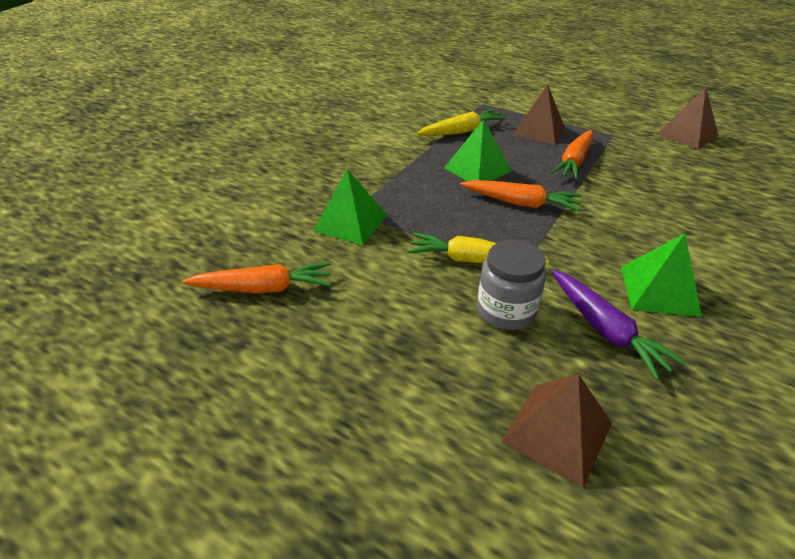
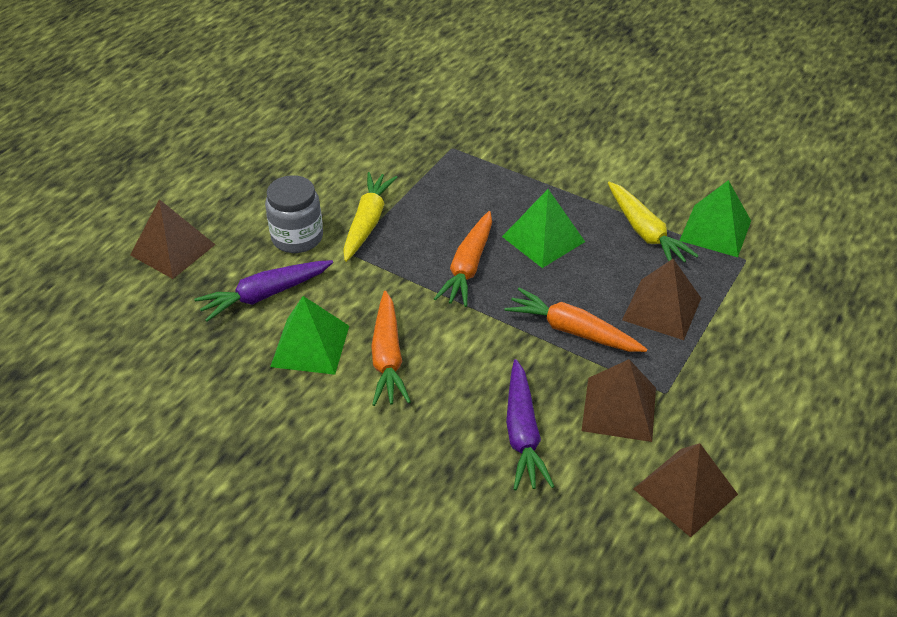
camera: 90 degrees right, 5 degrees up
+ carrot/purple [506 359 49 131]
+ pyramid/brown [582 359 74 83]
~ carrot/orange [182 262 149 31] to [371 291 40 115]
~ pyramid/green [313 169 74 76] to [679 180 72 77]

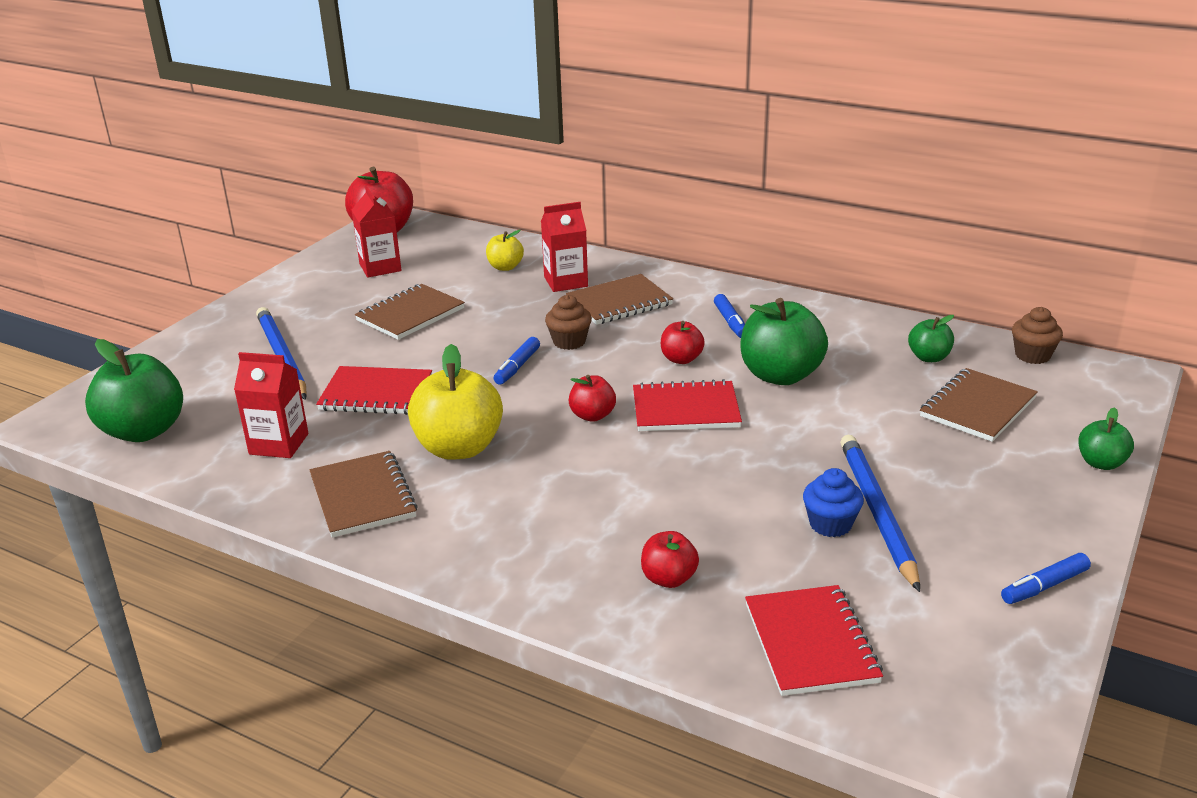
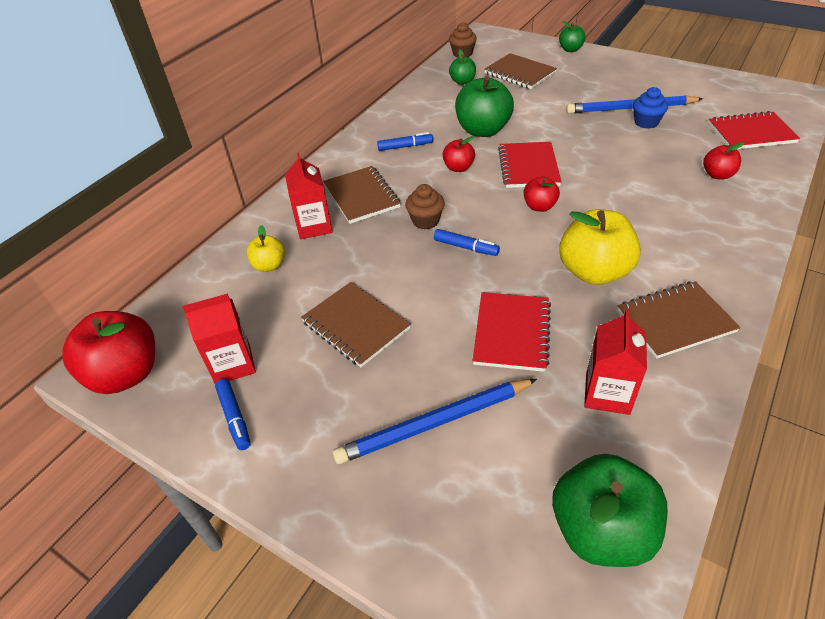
camera: 85 degrees left, 15 degrees up
~ marker/blue [1001 553 90 51] to [215 379 36 71]

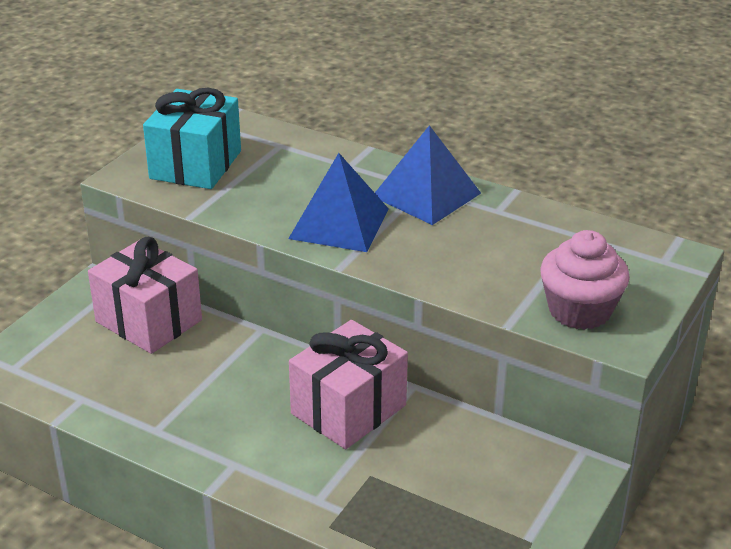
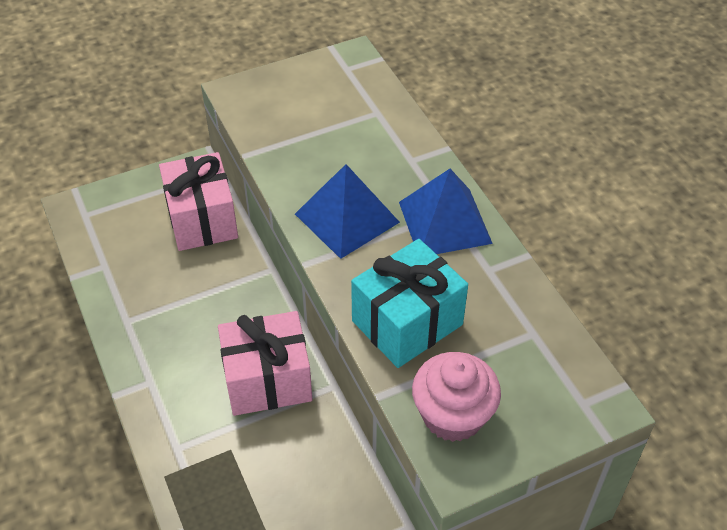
camera: 35 degrees right, 15 degrees up
~ gift/turquoise [143 88 98 101] to [351 239 117 129]

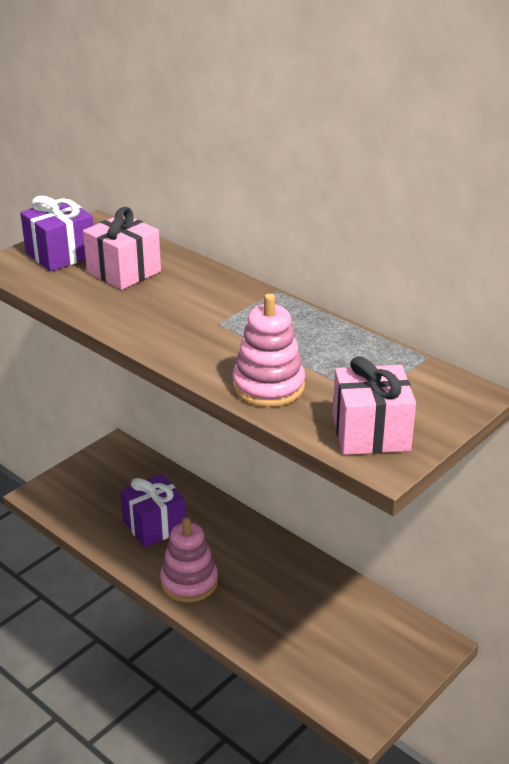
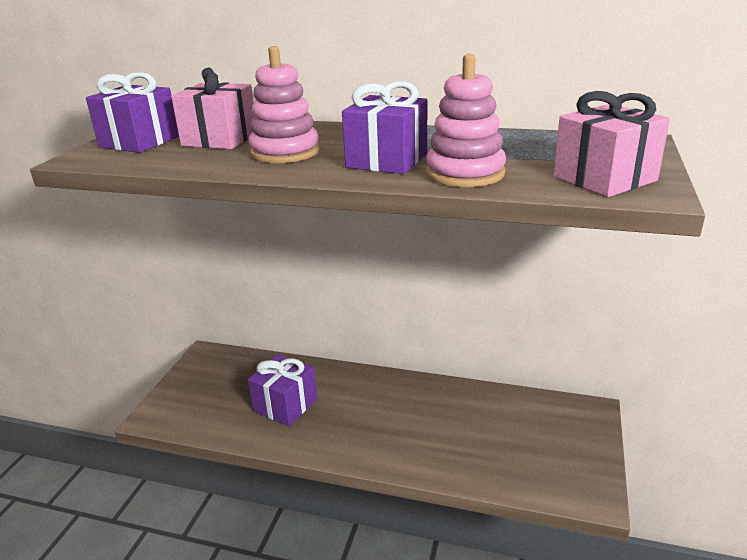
camera: 25 degrees left, 5 degrees down
+ gift/purple [342 81 85 93]
~ stacking toy/pink [160 517 58 86] to [248 46 72 117]

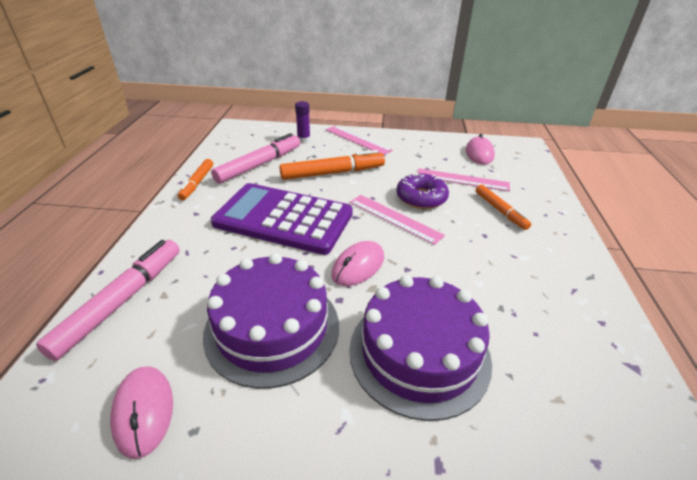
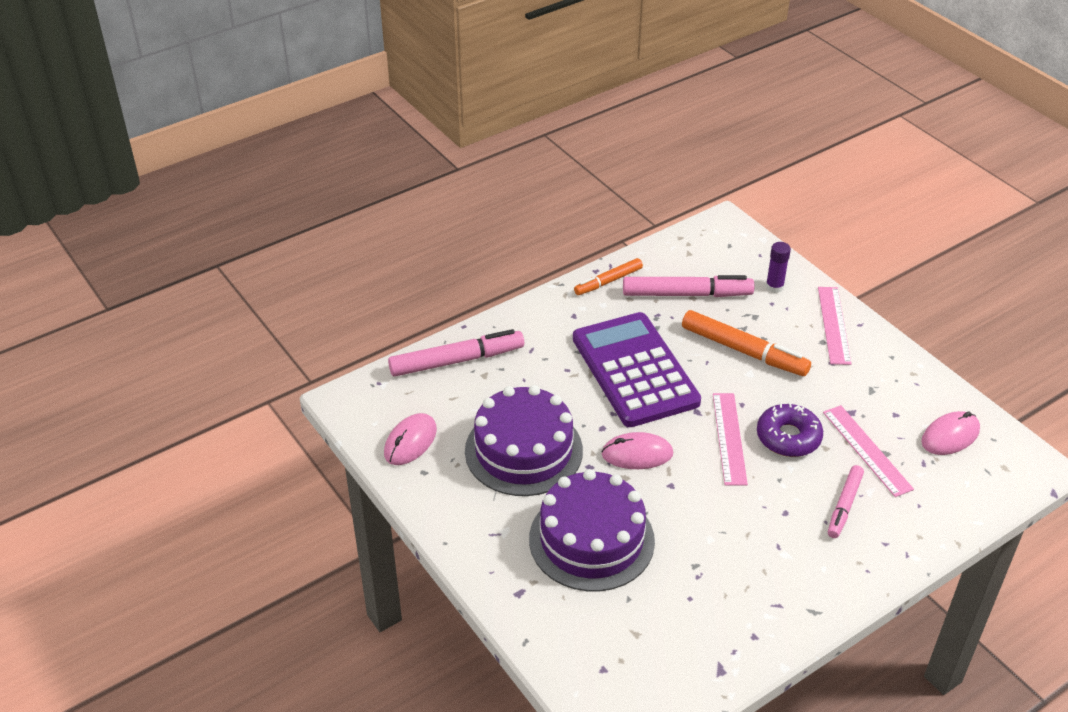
camera: 50 degrees right, 5 degrees up
~ marker/orange [476 185 55 45] to marker/pink [828 465 36 73]

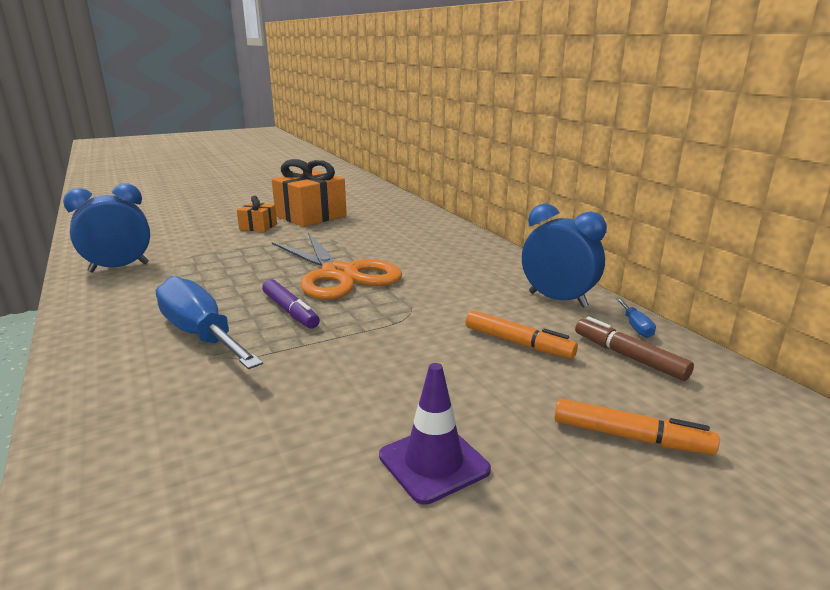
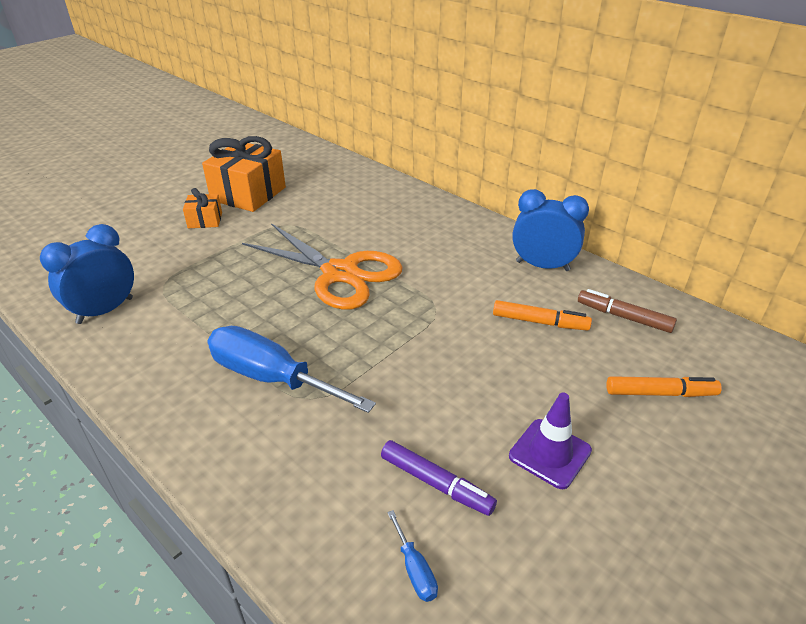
camera: 20 degrees left, 15 degrees up
~ marker/purple [262 279 58 50] to [381 440 116 76]
~ screwdriver/blue [616 298 40 40] to [387 510 51 92]

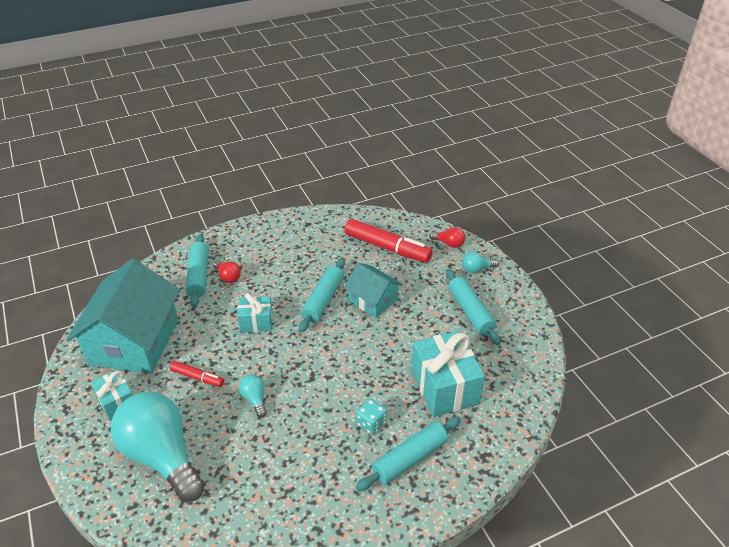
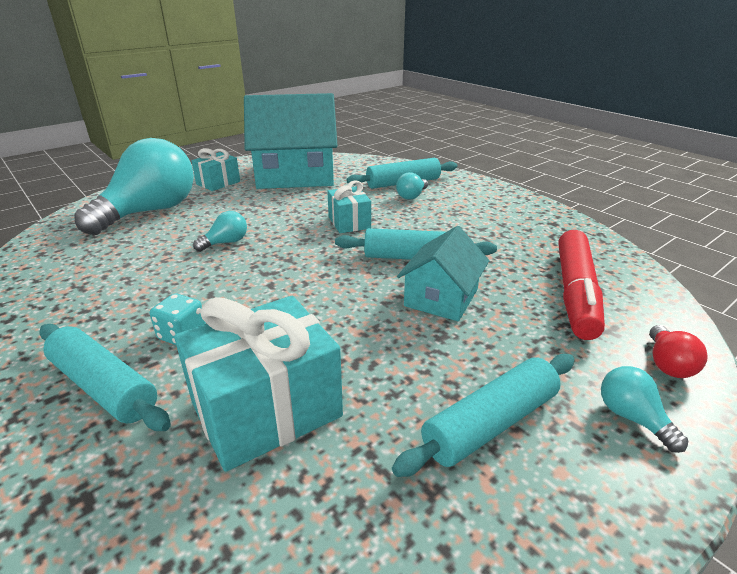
camera: 75 degrees right, 10 degrees down
- marker/red [170 361 54 26]
~ light bulb/red [213 261 28 22] to light bulb/turquoise [396 172 32 28]

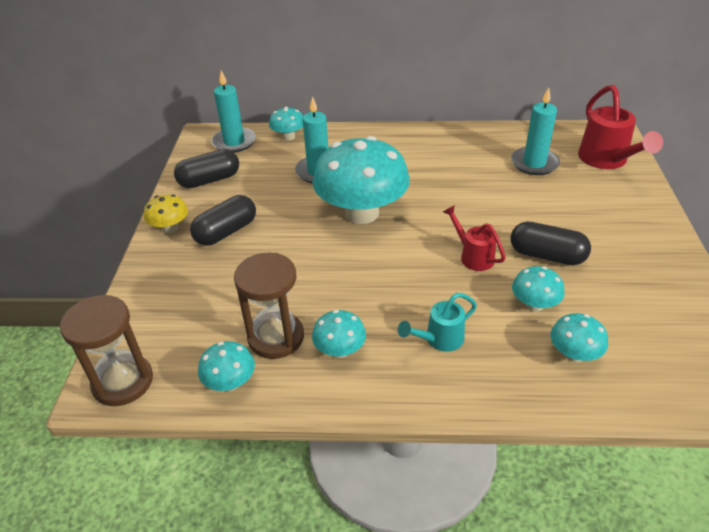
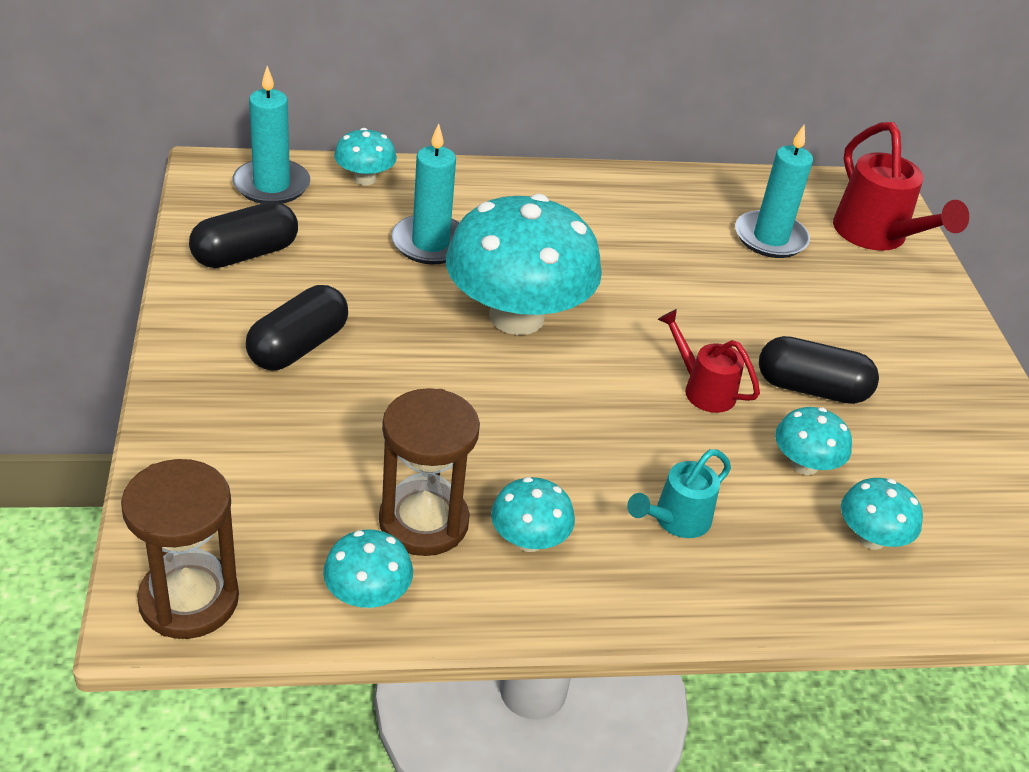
camera: 15 degrees left, 0 degrees up
- mushroom/yellow [144 194 44 39]

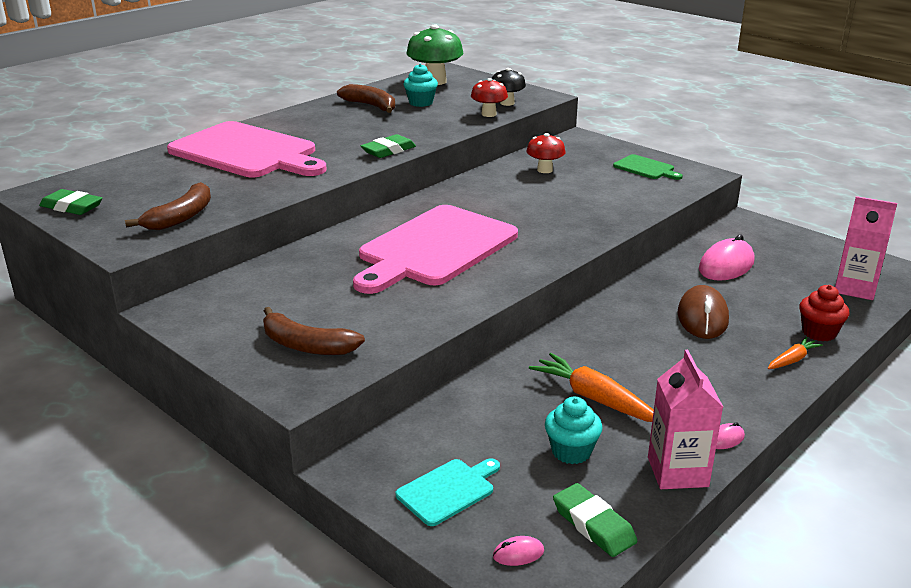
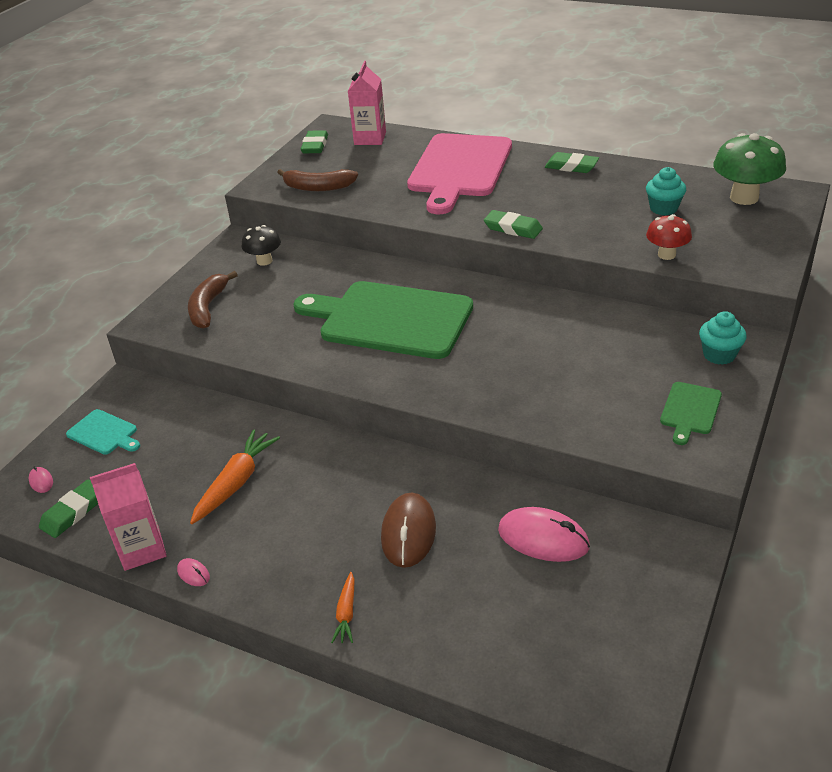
camera: 75 degrees right, 10 degrees up
- banana/brown [337 84 58 29]
- mushroom/red [526 133 39 40]
- cupcake/red [799 285 50 56]
+ eraser/green [545 152 54 21]
~ mushroom/black [492 68 34 38] to [242 225 39 41]
~ cupcake/turquoise [545 397 57 67] to [699 311 48 54]
~ carton/pink [835 196 62 104] to [348 61 38 84]
~ cutting board/pink [353 205 165 89] to cutting board/green [293 281 180 78]
~ mouse/brown [678 285 51 54] = [381 493 55 75] 75 degrees counterclockwise
~ carrot/orange [768 337 55 32] = [331 572 23 71] 60 degrees clockwise

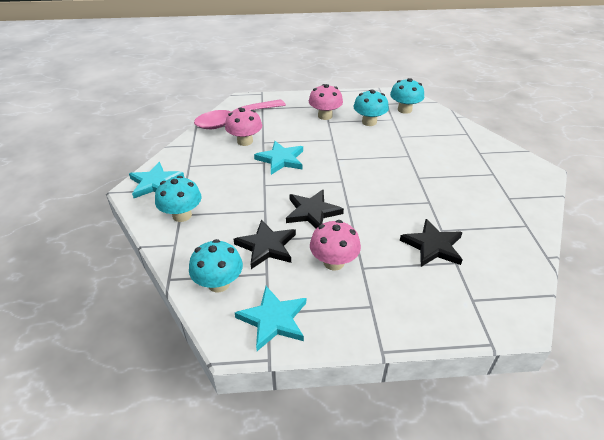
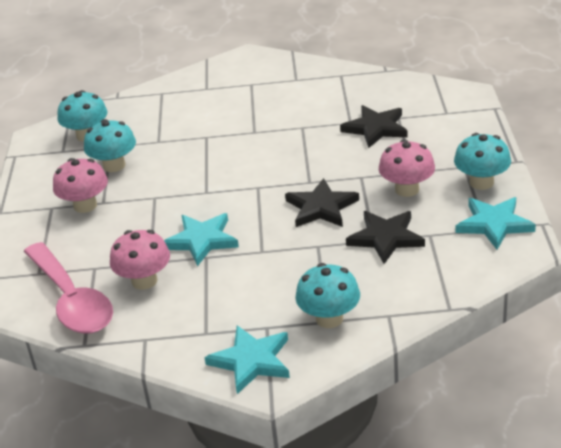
camera: 85 degrees left, 5 degrees down
~ mushroom/turquoise [189 239 54 53] to [454 133 57 57]

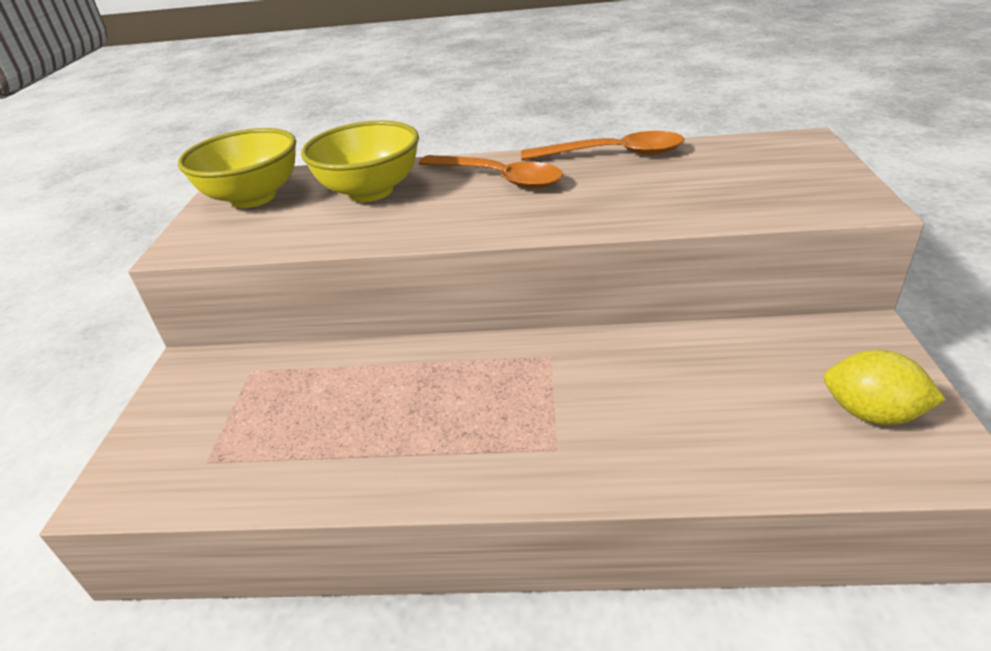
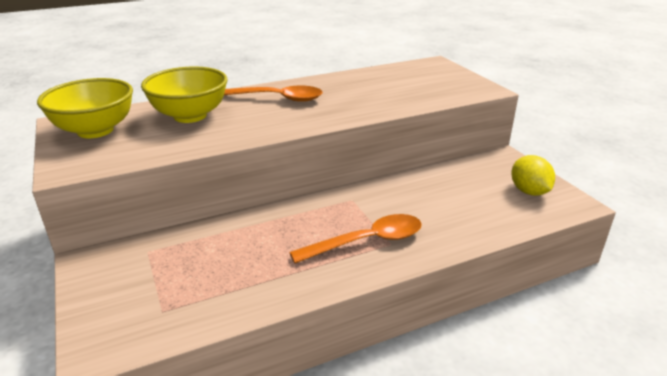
camera: 30 degrees left, 5 degrees down
~ spoon/orange [521 131 164 29] to [289 214 133 49]
~ lemon/yellow [824 350 122 75] = [511 155 44 41] 75 degrees clockwise

